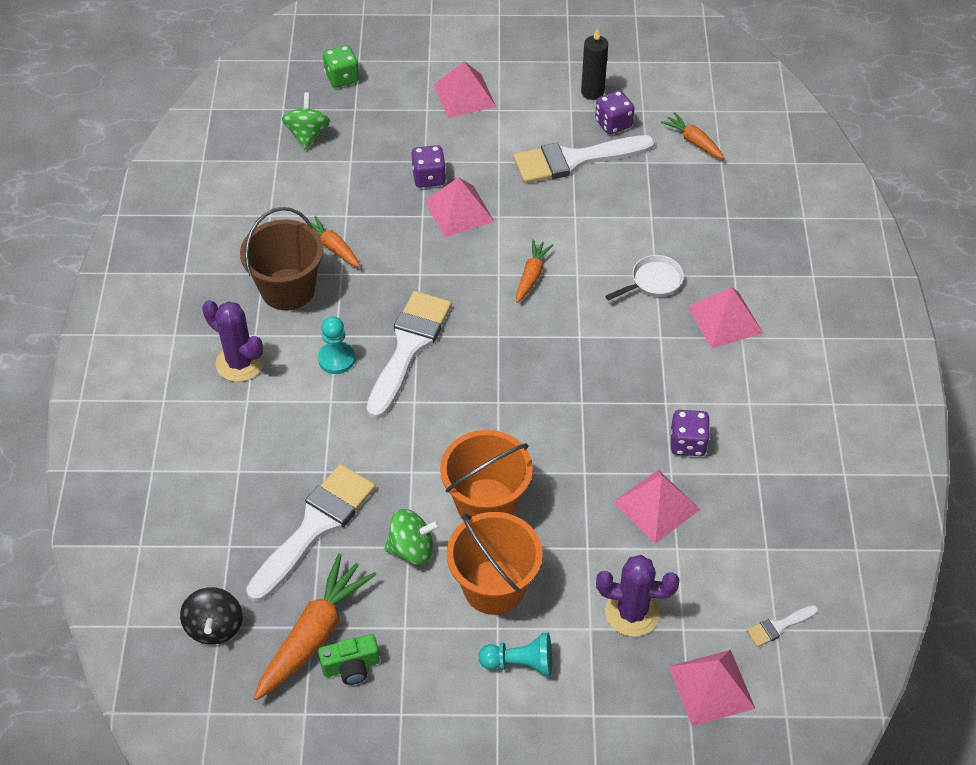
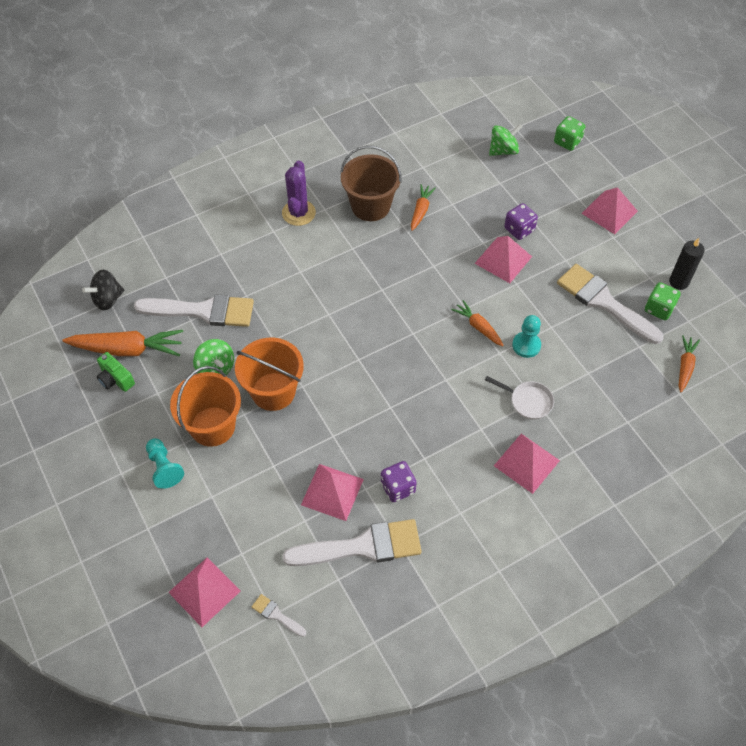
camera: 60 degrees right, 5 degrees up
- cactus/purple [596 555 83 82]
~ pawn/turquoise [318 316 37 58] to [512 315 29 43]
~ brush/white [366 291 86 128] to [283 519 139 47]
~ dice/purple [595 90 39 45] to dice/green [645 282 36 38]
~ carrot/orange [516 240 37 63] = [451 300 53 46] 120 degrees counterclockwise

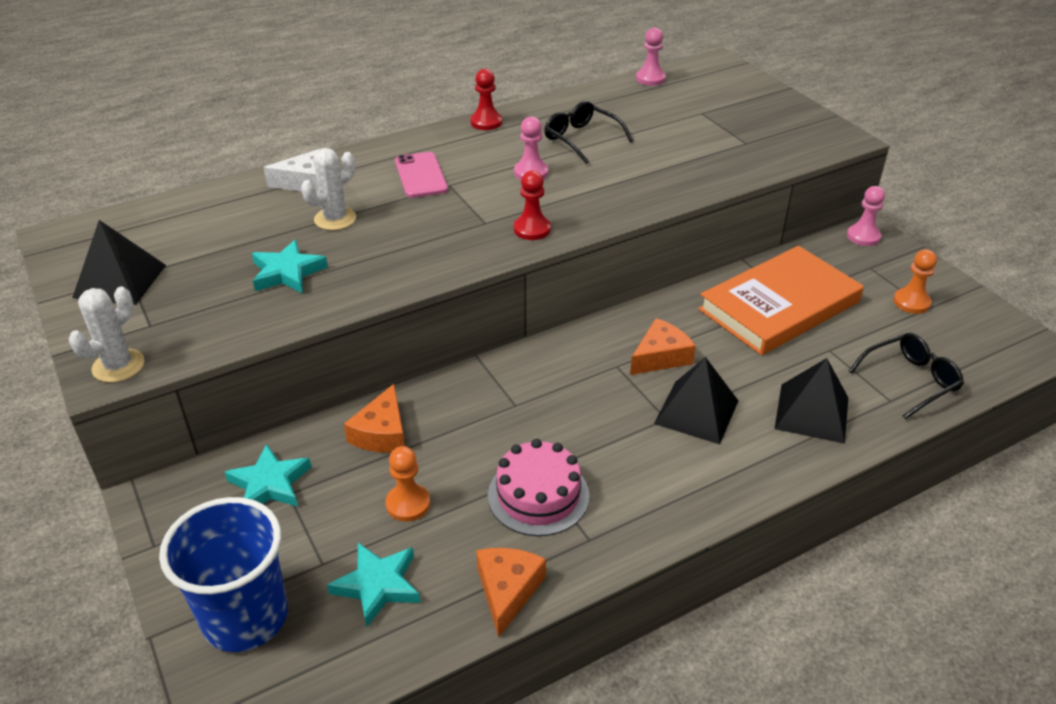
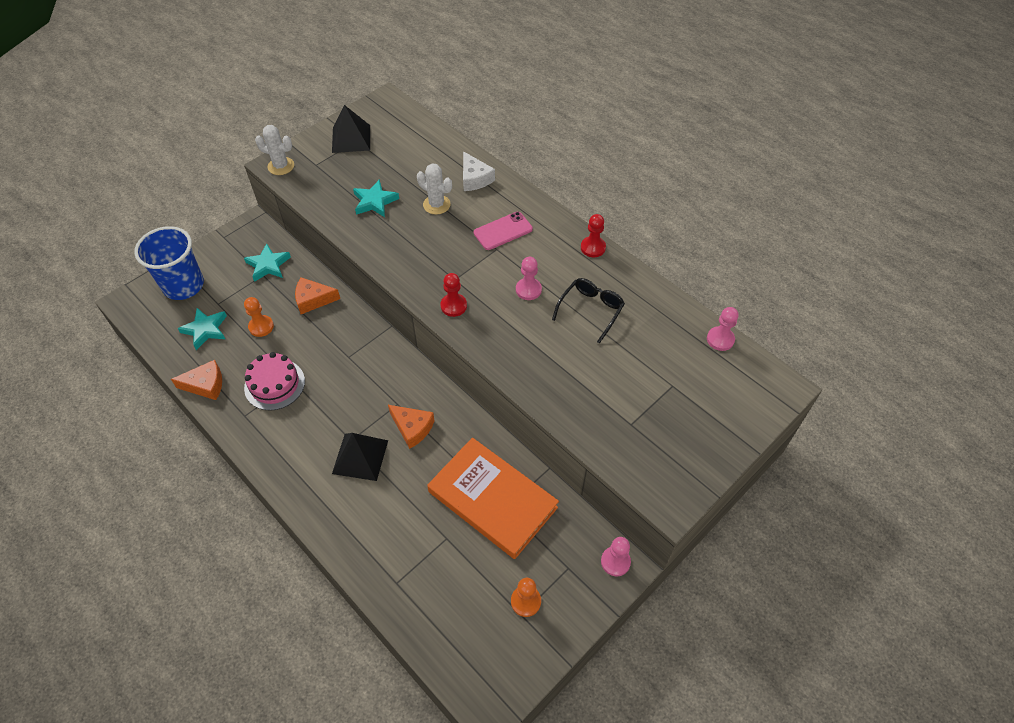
camera: 75 degrees right, 15 degrees up
- pyramid/black [775 358 73 86]
- glasses/black [849 333 115 86]

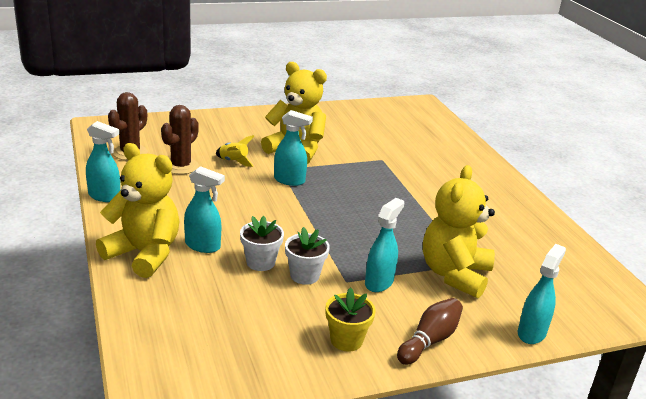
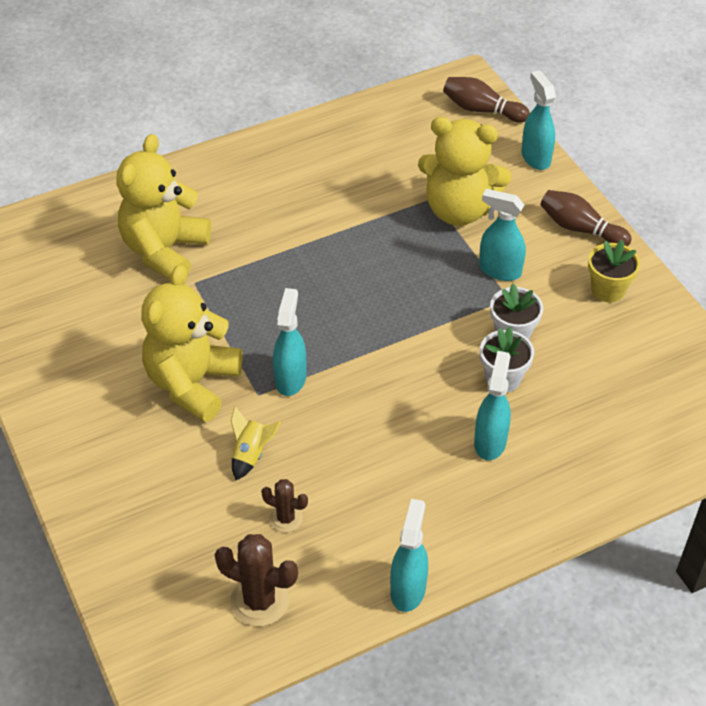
camera: 95 degrees left, 20 degrees up
+ bowling pin/brown [443 77 87 46]
~ teddy bear/yellow [96 143 83 135] to [116 134 95 145]
~ spray bottle/turquoise [518 244 48 100] = [521 70 35 100] 45 degrees clockwise
~ cactus/brown [161 105 38 69] = [261 479 47 53] x0.59

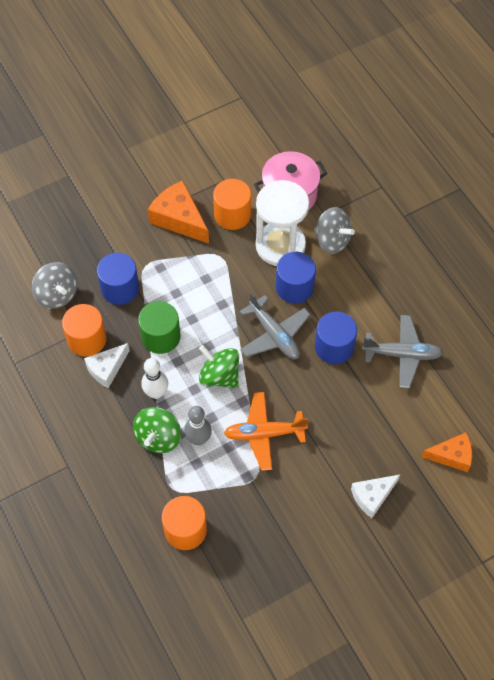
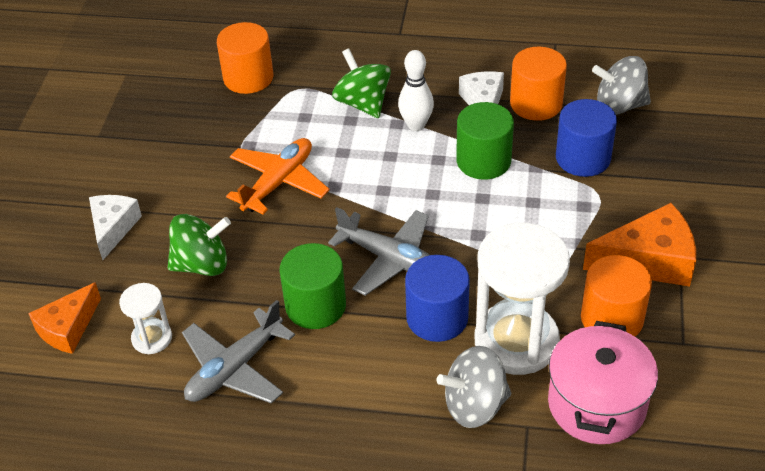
camera: 130 degrees right, 15 degrees down
- bowling pin/grey [184 406 28 39]
+ hourglass/white [119 283 53 71]
~ spinning top/green [199 345 40 43] to [168 214 63 62]
~ cylinder/blue [315 312 42 52] to cylinder/green [279 243 67 86]
~ plane/grey [240 292 71 67] = [328 207 102 89] 150 degrees counterclockwise

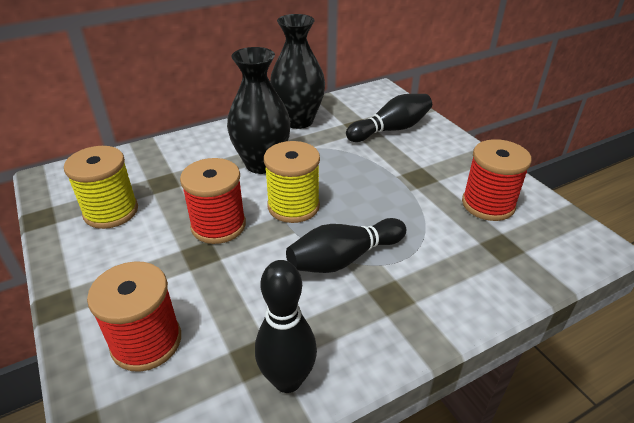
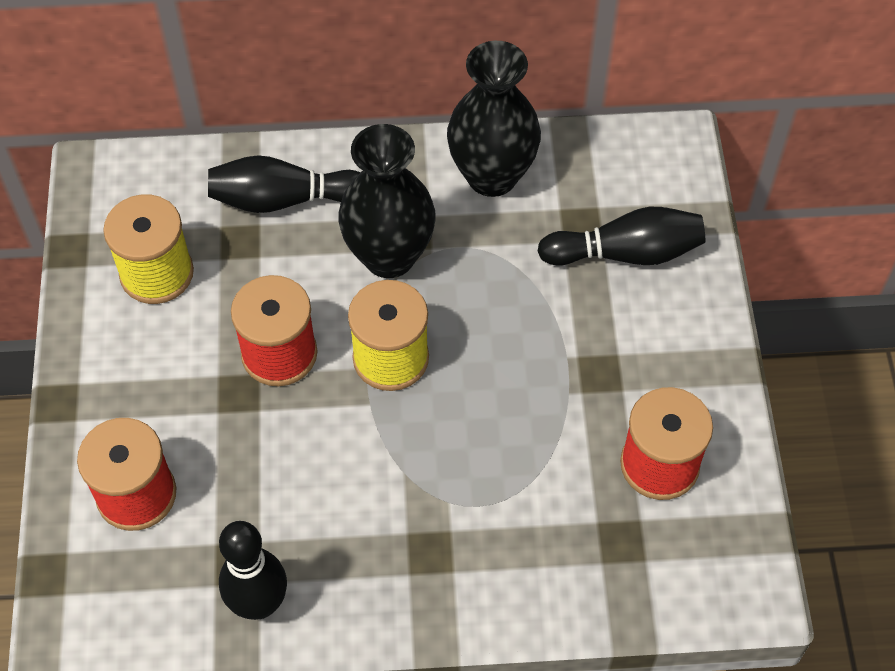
camera: 25 degrees right, 20 degrees up
~ bowling pin/black [286 218 120 55] to [208 155 152 58]

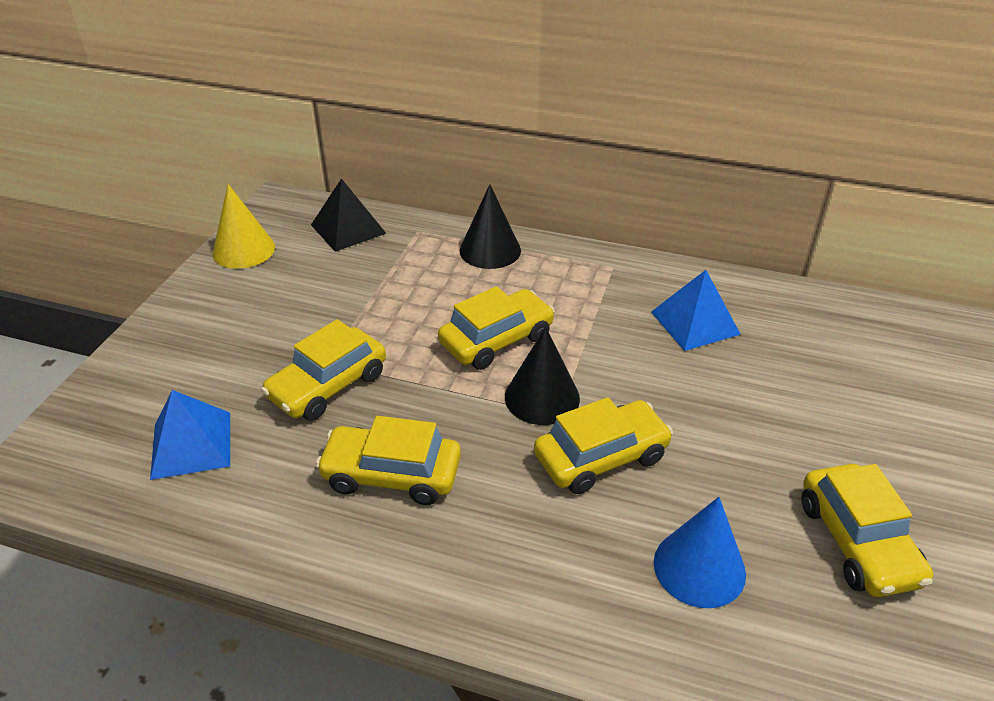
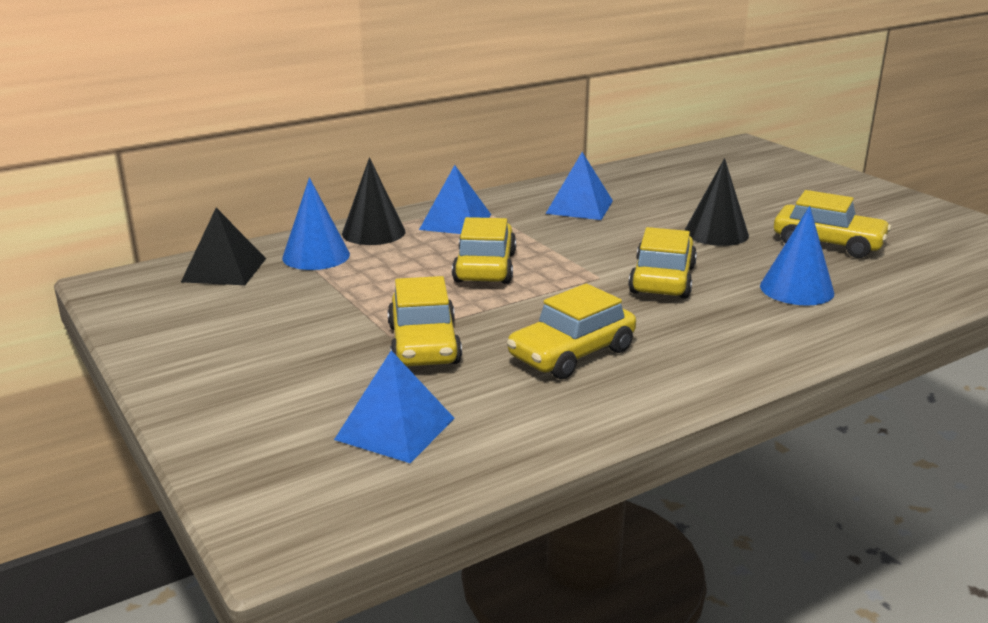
camera: 50 degrees left, 15 degrees down
- cone/yellow [212 184 63 85]
+ cone/blue [282 178 68 92]
+ pyramid/blue [419 165 72 69]
~ cone/black [505 327 75 98] to [684 158 65 88]

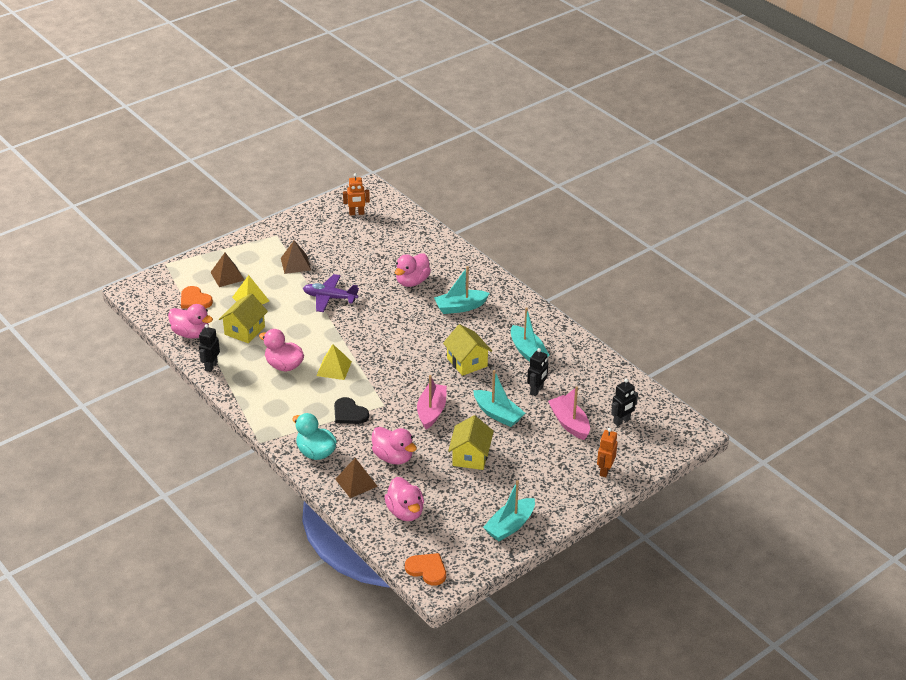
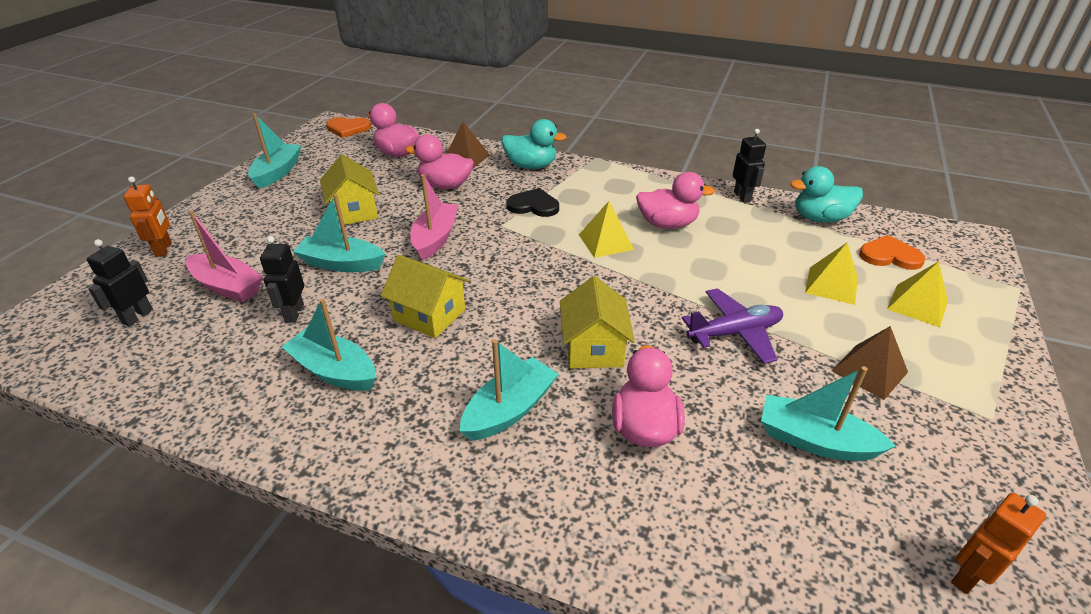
camera: 150 degrees right, 0 degrees up
+ boat/turquoise [761 366 135 95]
~ house/yellow [219 293 49 50] to [560 276 75 93]
~ duck/pink [168 304 45 35] to duck/turquoise [790 166 73 57]
~ pyramid/brown [210 253 34 34] to pyramid/yellow [887 261 61 66]
~ boat/pink [417 375 30 54] = [410 174 48 86] 150 degrees counterclockwise

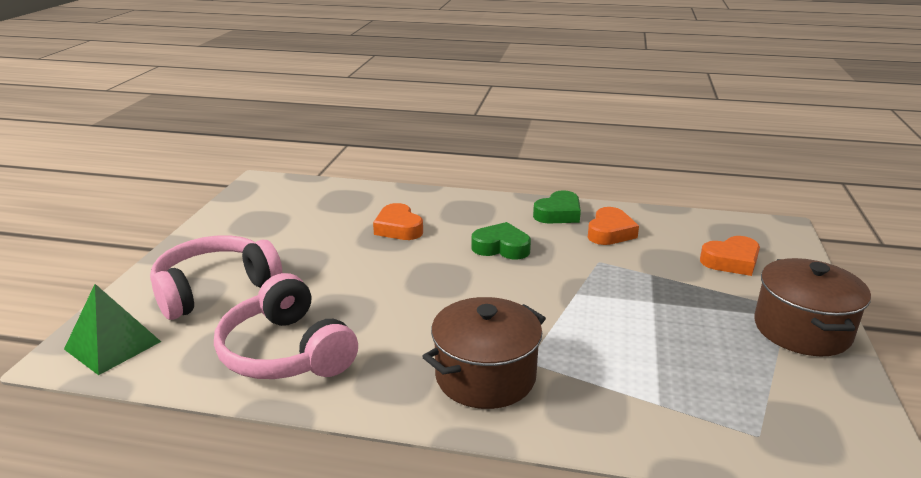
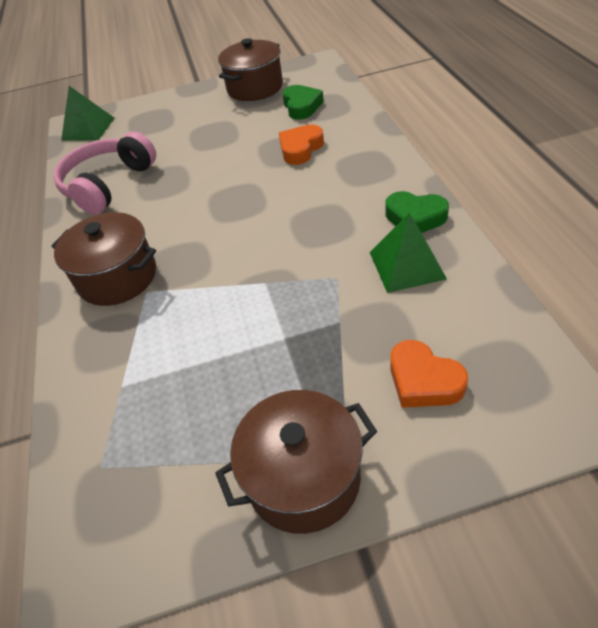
camera: 70 degrees right, 20 degrees up
- headphones/pink [150 235 132 85]
+ pot/brown [218 38 65 63]
~ heart/green [471 222 60 37] to [282 85 42 35]
~ heart/orange [587 207 52 38] to pyramid/green [370 213 77 80]

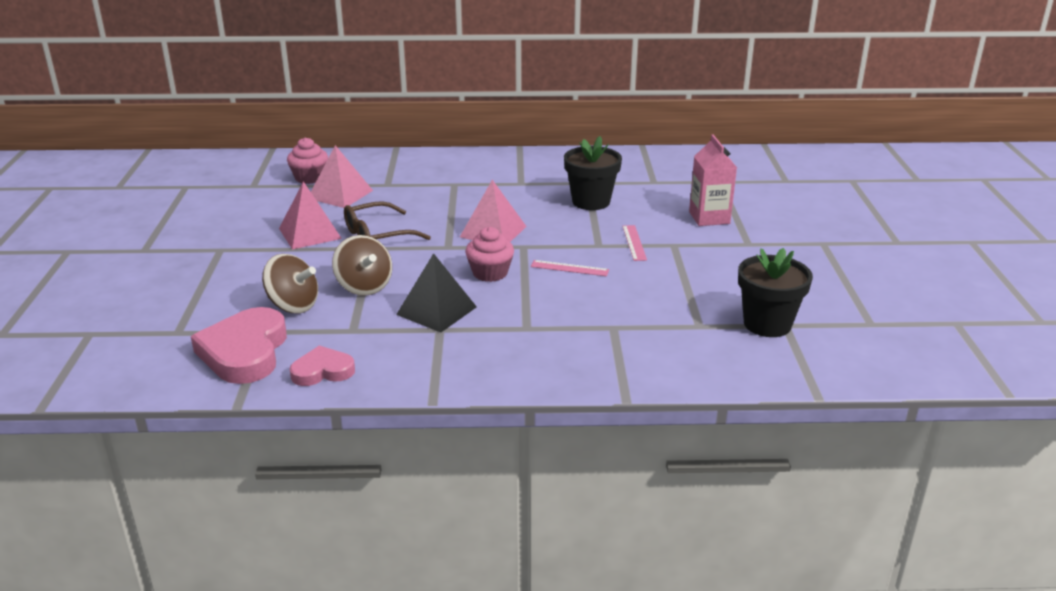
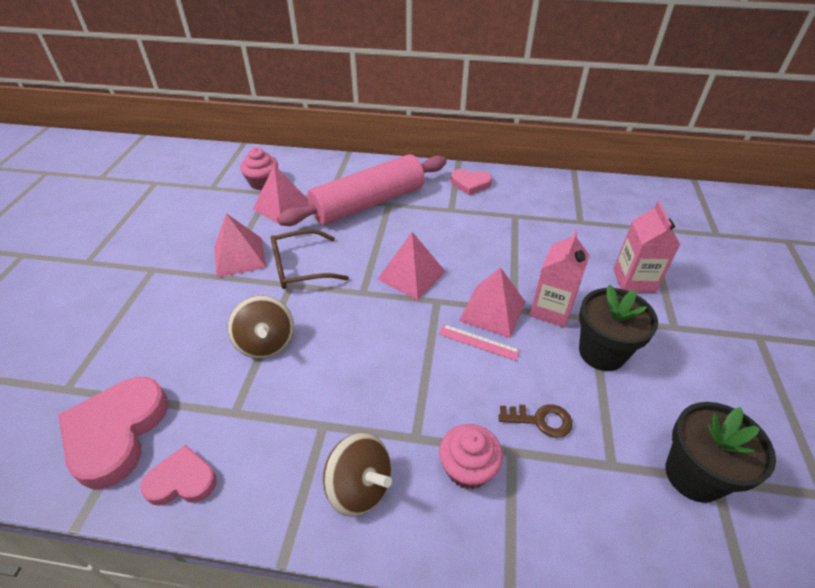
camera: 10 degrees right, 15 degrees up
- pyramid/black [396 253 81 79]
+ rolling pin/pink [277 154 170 72]
+ heart/pink [451 169 41 26]
+ pyramid/pink [459 267 66 71]
+ key/brown [499 404 74 34]
~ spinning top/brown [262 254 56 59] to [323 432 69 85]
~ cupcake/pink [465 227 49 55] to [439 424 64 65]
~ flower pot/black [564 136 58 74] to [579 284 79 87]
~ ruler/pink [622 225 25 36] to carton/pink [530 230 60 98]

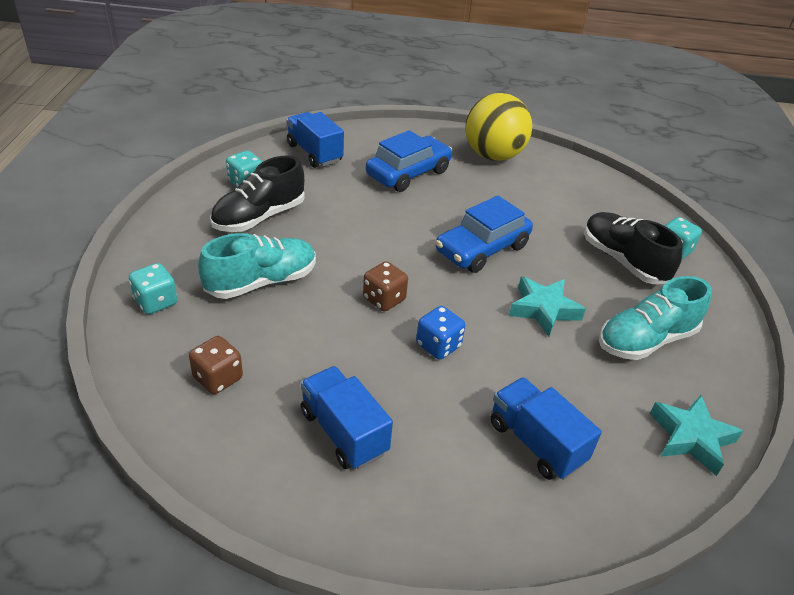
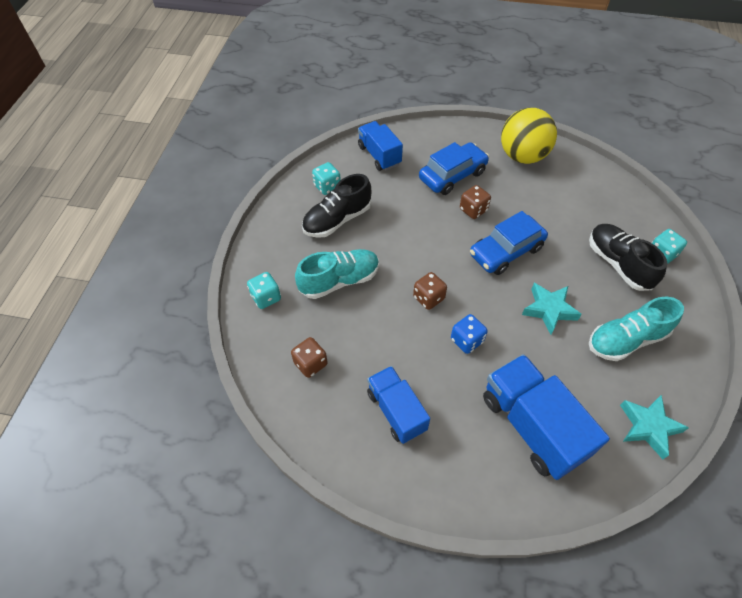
camera: 10 degrees right, 15 degrees up
+ dice/brown [460 185 31 34]
~ truck/blue [490 377 112 103] = [483 354 127 126] x1.56

